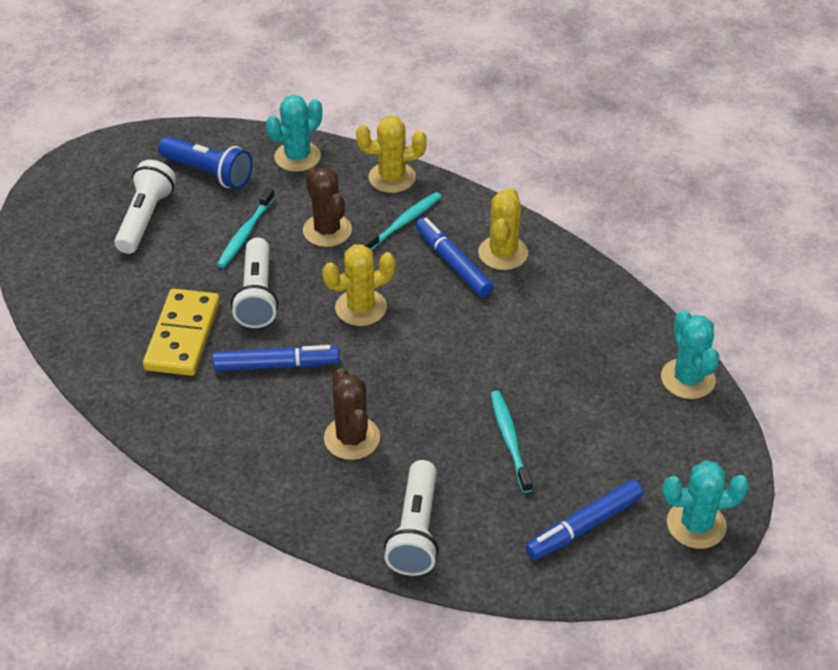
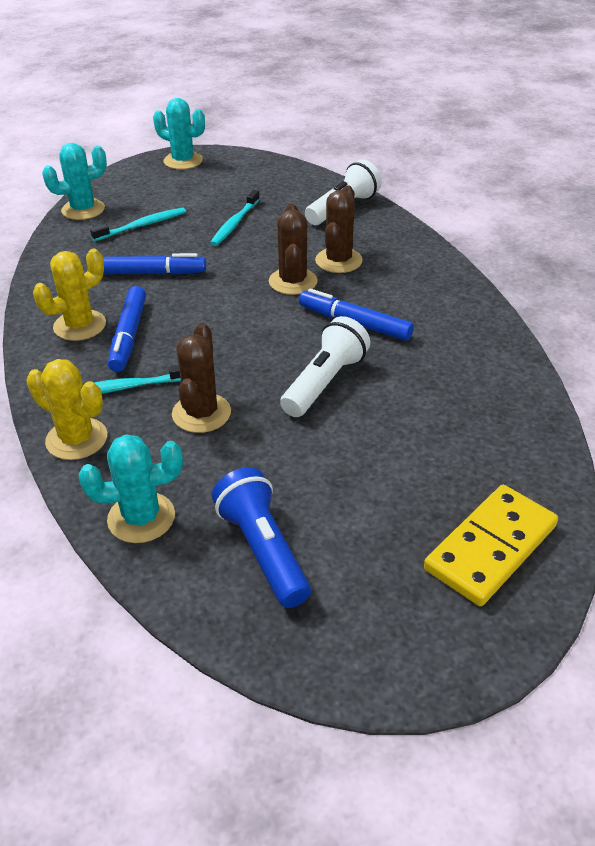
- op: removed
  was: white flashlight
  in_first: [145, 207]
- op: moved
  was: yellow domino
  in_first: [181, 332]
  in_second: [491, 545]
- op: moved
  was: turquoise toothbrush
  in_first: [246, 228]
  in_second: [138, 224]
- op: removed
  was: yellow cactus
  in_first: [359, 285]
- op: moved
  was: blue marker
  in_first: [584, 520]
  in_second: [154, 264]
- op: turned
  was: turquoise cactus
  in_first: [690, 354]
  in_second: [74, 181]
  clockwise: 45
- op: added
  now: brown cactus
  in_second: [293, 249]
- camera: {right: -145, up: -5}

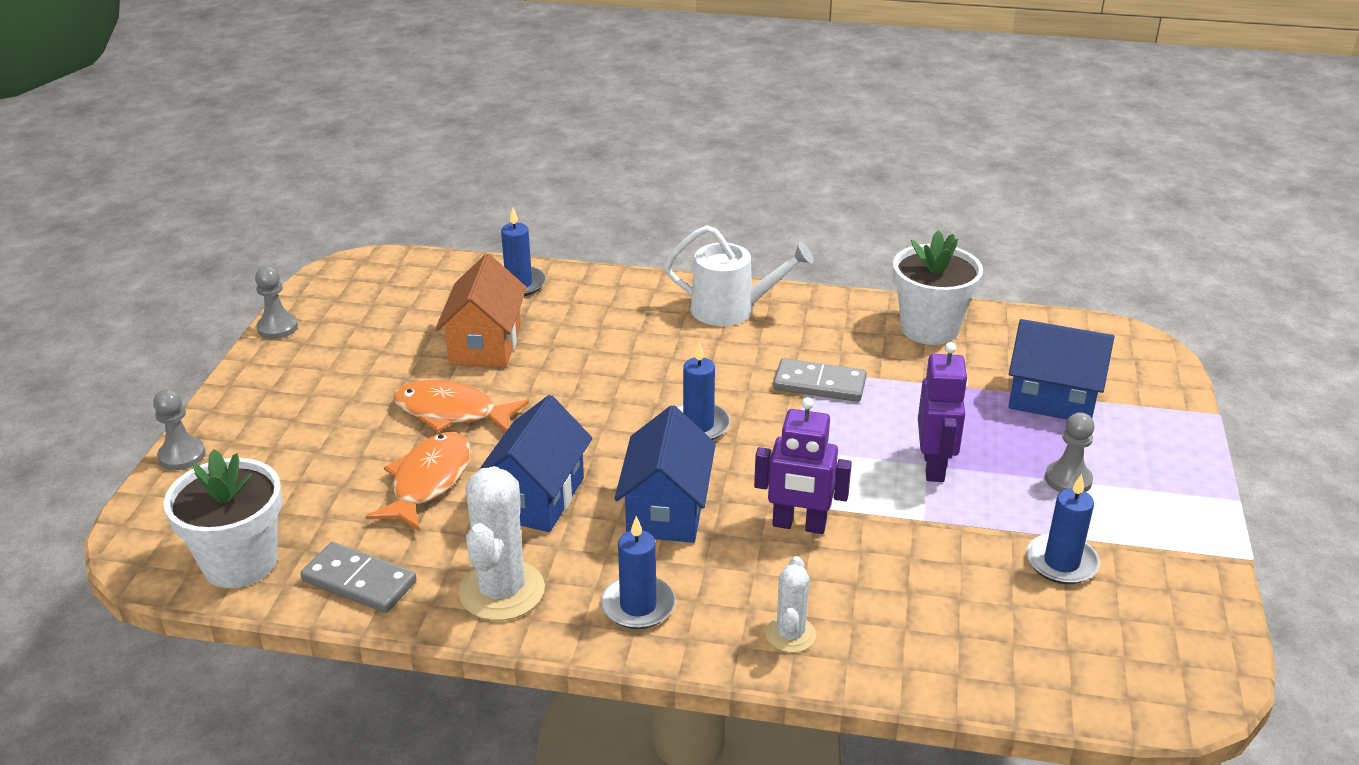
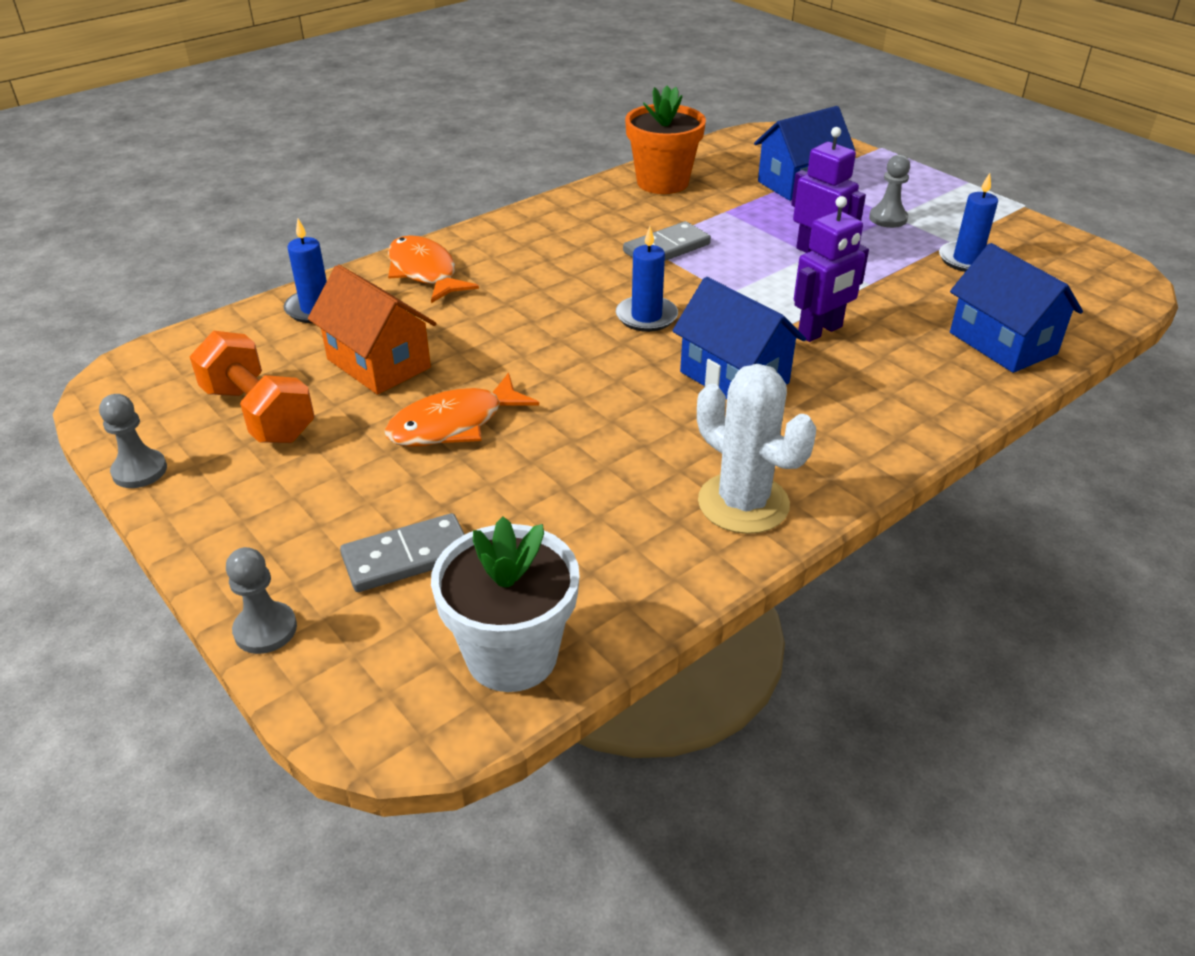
- op: moved
  was: grey domino
  in_first: [358, 577]
  in_second: [402, 552]
- op: moved
  was: orange fish
  in_first: [418, 481]
  in_second: [433, 269]
- op: moved
  was: blue house
  in_first: [535, 463]
  in_second: [1016, 308]
- op: removed
  was: blue candle
  in_first: [638, 572]
- op: removed
  was: white watering can
  in_first: [738, 275]
- op: removed
  was: white cactus
  in_first: [790, 604]
- op: recoloured
  was: white flower pot
  now: orange flower pot
  in_first: [938, 288]
  in_second: [665, 140]
- op: added
  now: orange dumbbell
  in_second: [252, 387]
- camera: {right: -50, up: 5}

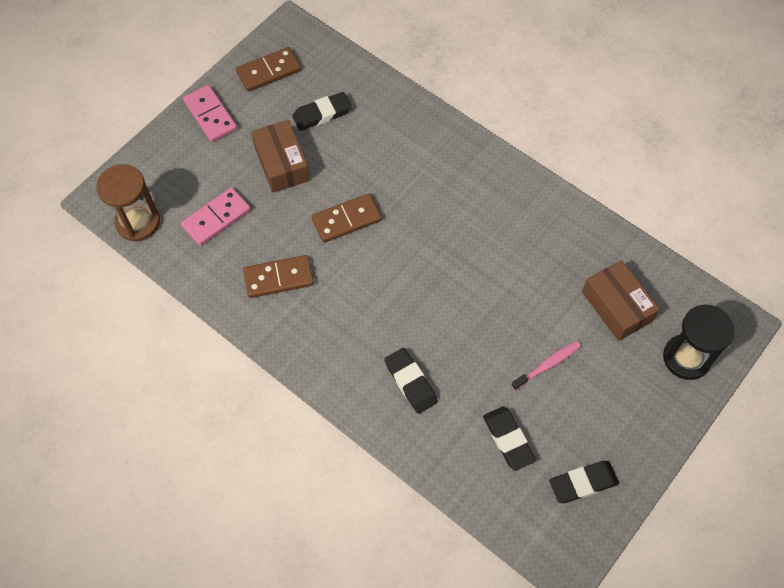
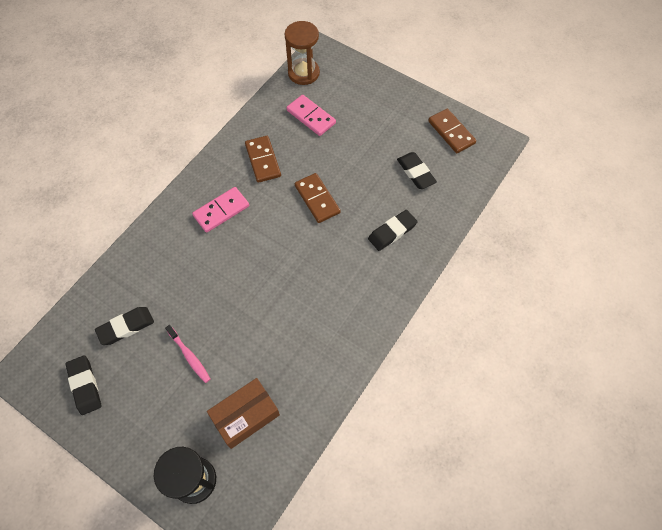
- op: moved
  was: pink domino
  in_first: [210, 113]
  in_second: [220, 210]
- op: removed
  was: brown box
  in_first: [280, 156]
- op: moved
  was: black eraser
  in_first: [411, 381]
  in_second: [393, 230]
- camera: {right: 85, up: 0}

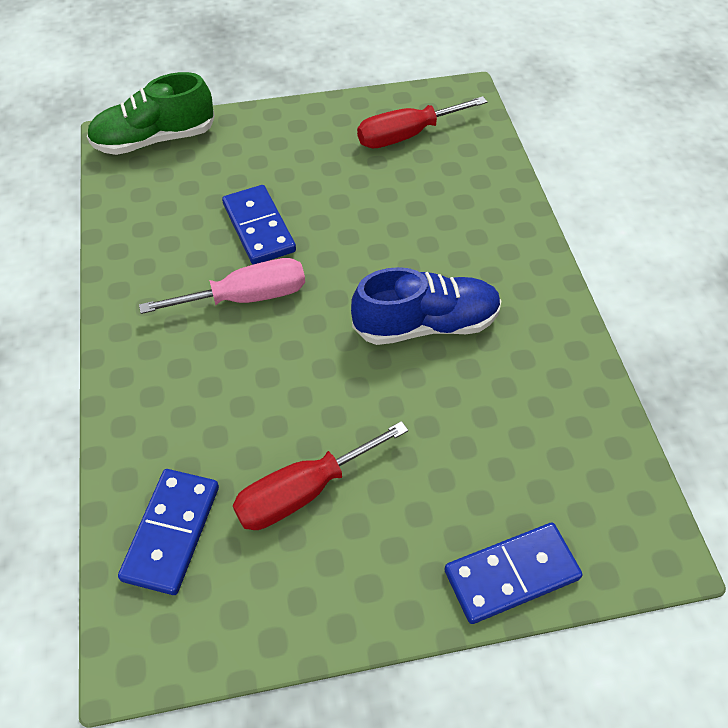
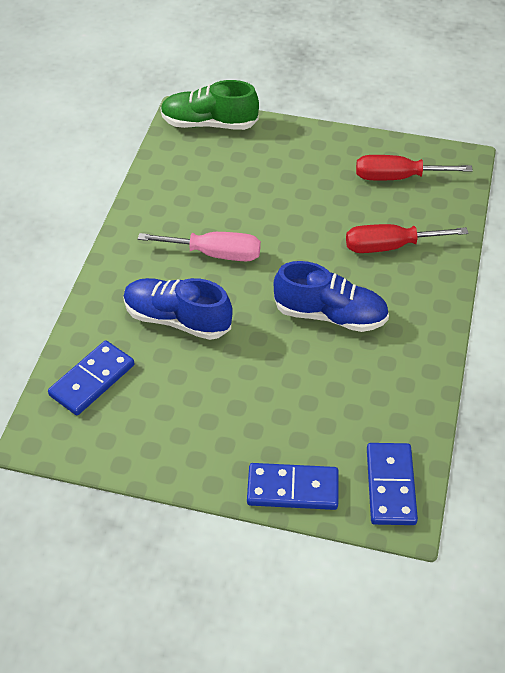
- op: moved
  was: blue domino
  in_first: [259, 225]
  in_second: [392, 484]
- op: moved
  was: red screwdriver
  in_first: [320, 475]
  in_second: [407, 238]
- op: added
  now: blue shoe
  in_second: [178, 309]
- camera: {right: 25, up: -5}

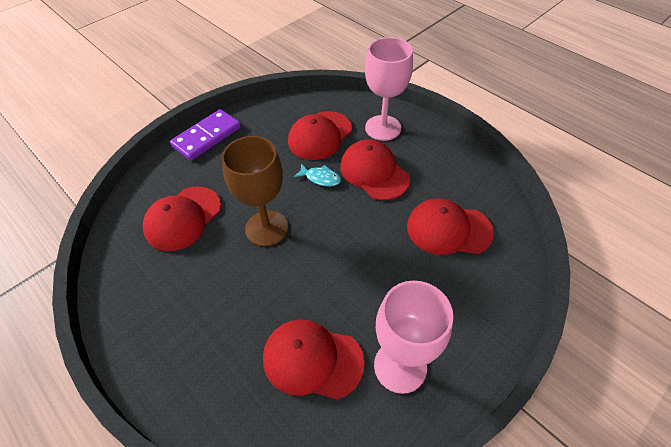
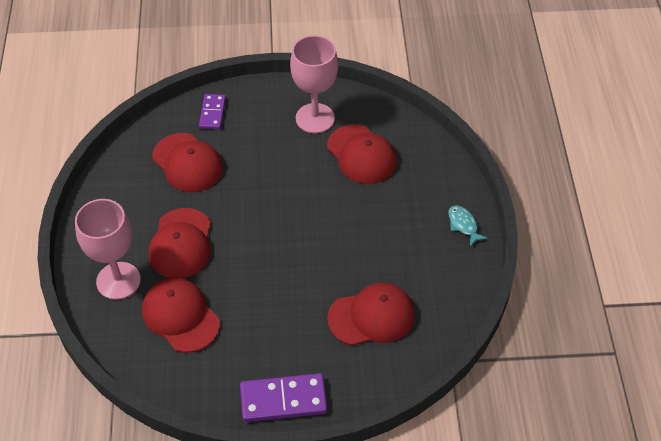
- op: removed
  was: brown goblet
  in_first: [255, 191]
- op: turned
  was: red cap
  in_first: [320, 135]
  in_second: [181, 315]
  clockwise: -120
- op: moved
  was: turquoise fish
  in_first: [317, 174]
  in_second: [468, 225]
- op: added
  now: purple domino
  in_second: [212, 111]
- camera: {right: -140, up: 0}

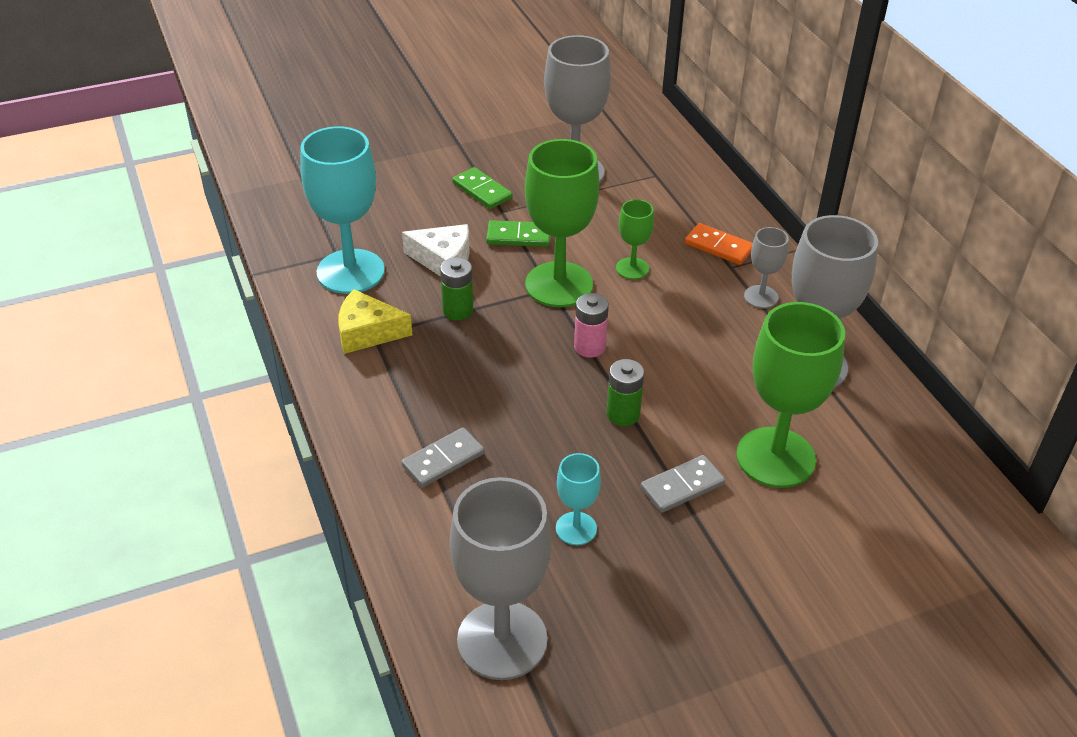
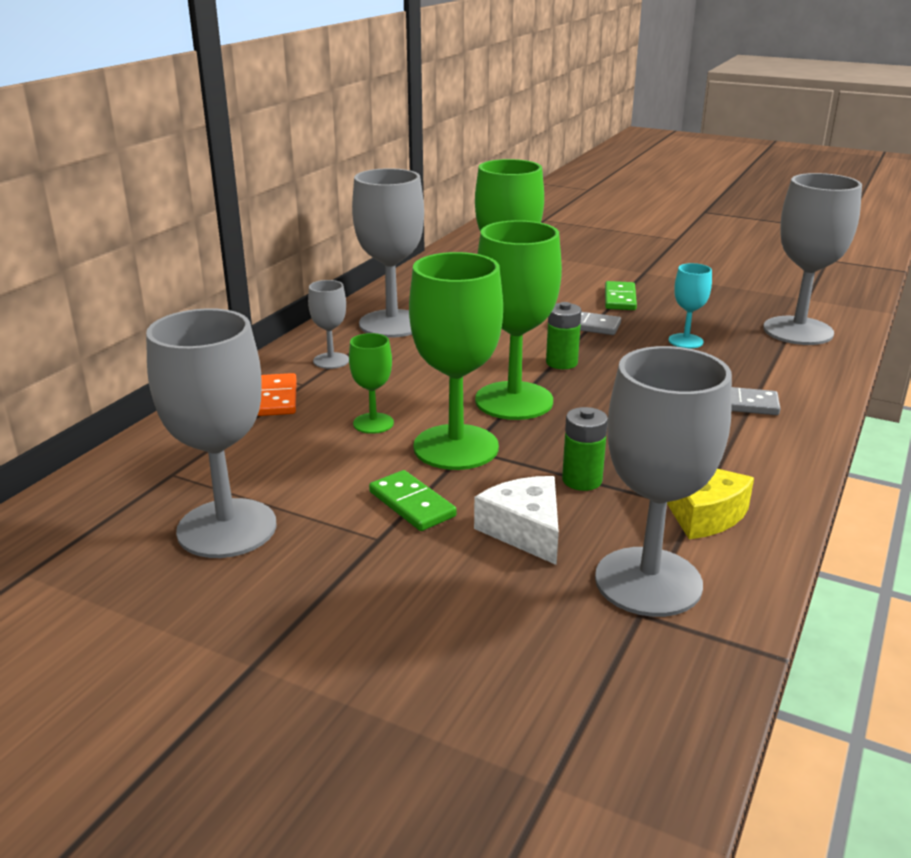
- op: recoloured
  was: turquoise goblet
  now: grey goblet
  in_first: [342, 210]
  in_second: [663, 481]
- op: moved
  was: green domino
  in_first: [482, 188]
  in_second: [621, 295]
- op: replaced
  was: pink battery
  now: green goblet
  in_first: [591, 325]
  in_second: [518, 320]
- camera: {right: -130, up: -15}

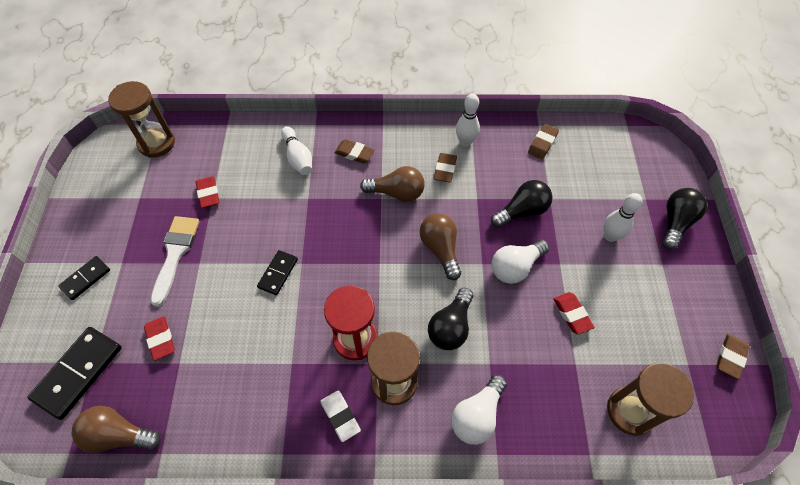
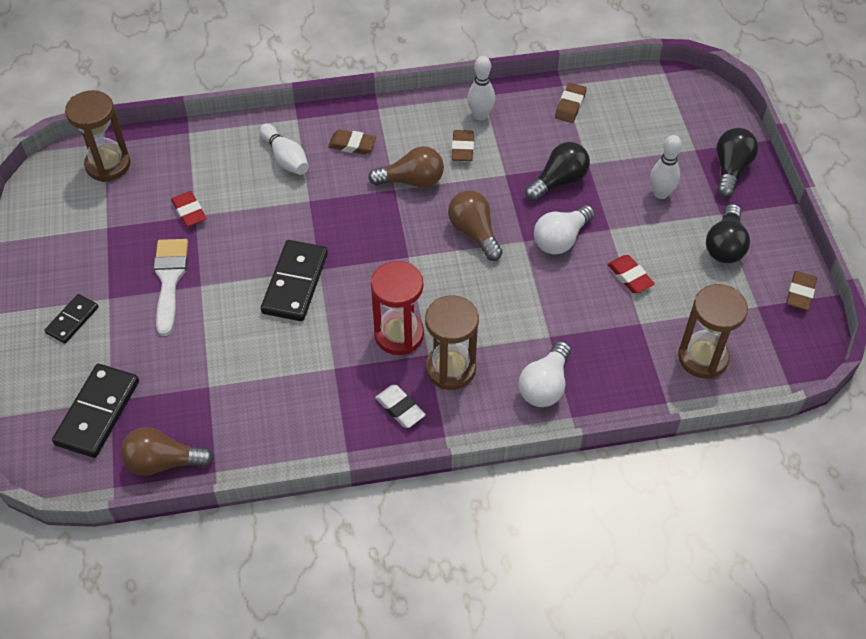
- op: removed
  was: red eraser
  in_first: [159, 338]
- op: resized
  was: black domino
  in_first: [277, 272]
  in_second: [294, 280]
  ratio: 1.73
- op: moved
  was: black light bulb
  in_first: [450, 319]
  in_second: [728, 233]
- camera: {right: -10, up: -5}

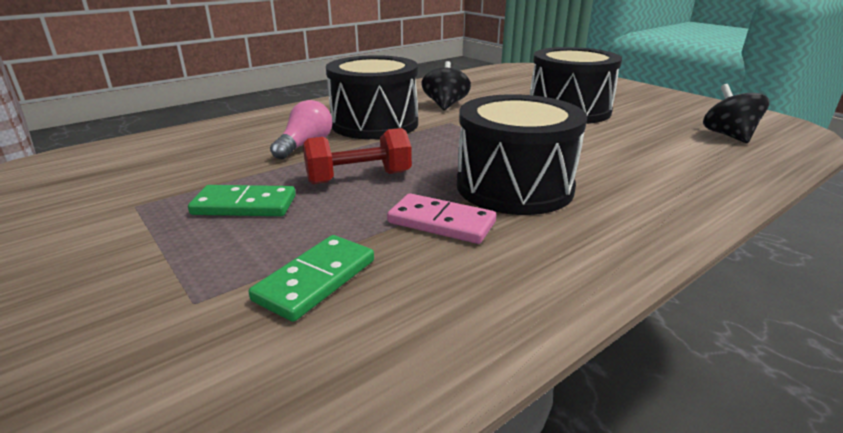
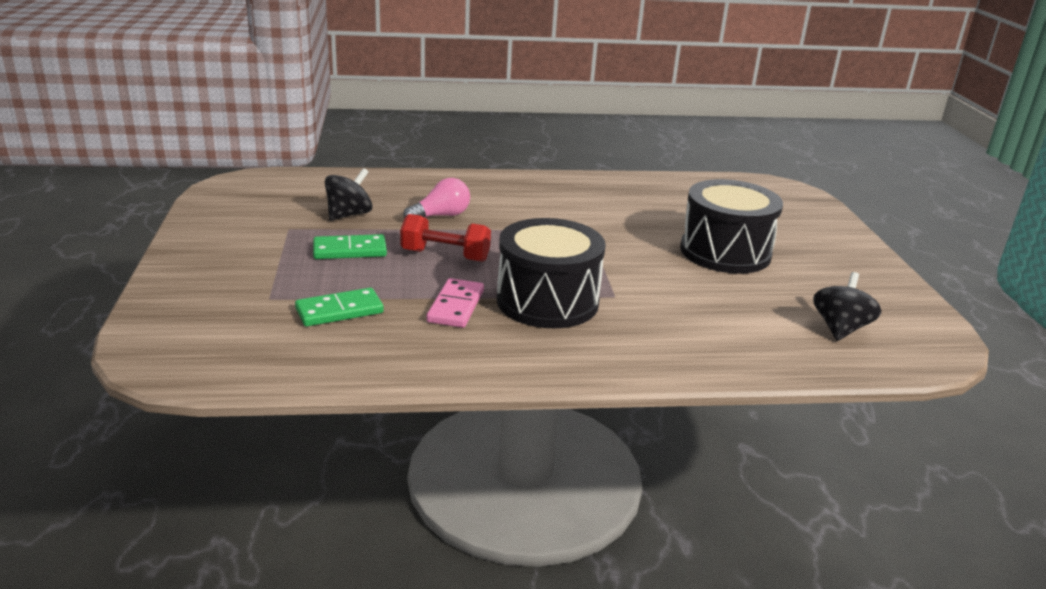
- op: turned
  was: green domino
  in_first: [242, 200]
  in_second: [350, 246]
  clockwise: -45
- op: removed
  was: black drum
  in_first: [372, 97]
- op: turned
  was: pink domino
  in_first: [441, 218]
  in_second: [455, 303]
  clockwise: 45
- op: moved
  was: black spinning top
  in_first: [446, 85]
  in_second: [348, 194]
- camera: {right: 30, up: 0}

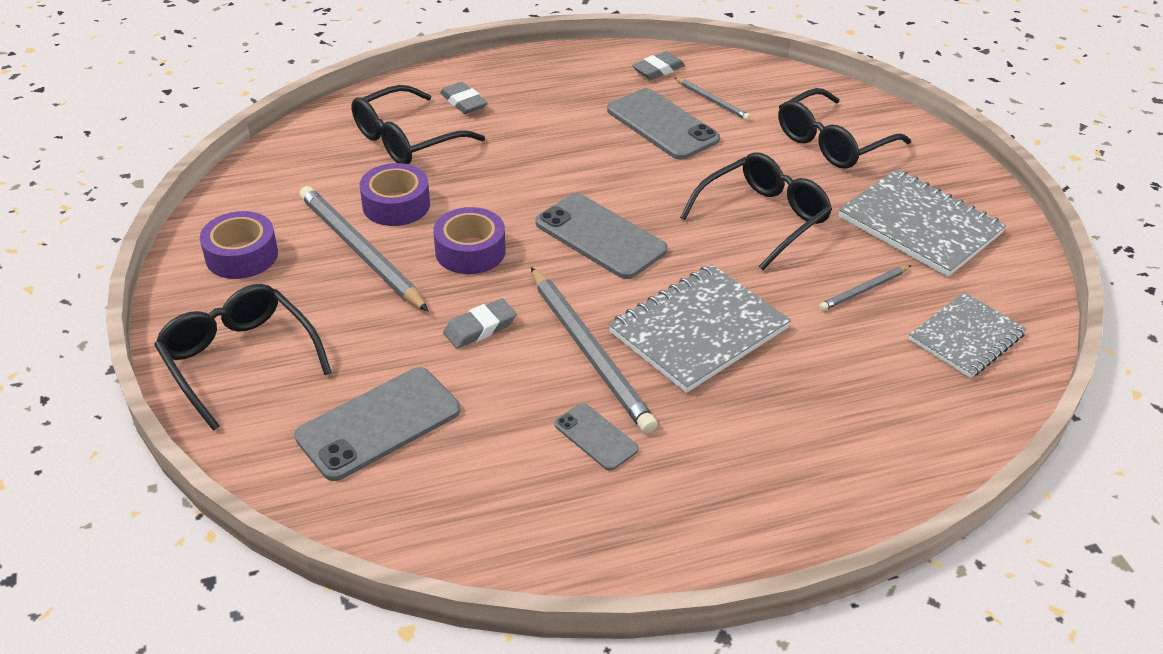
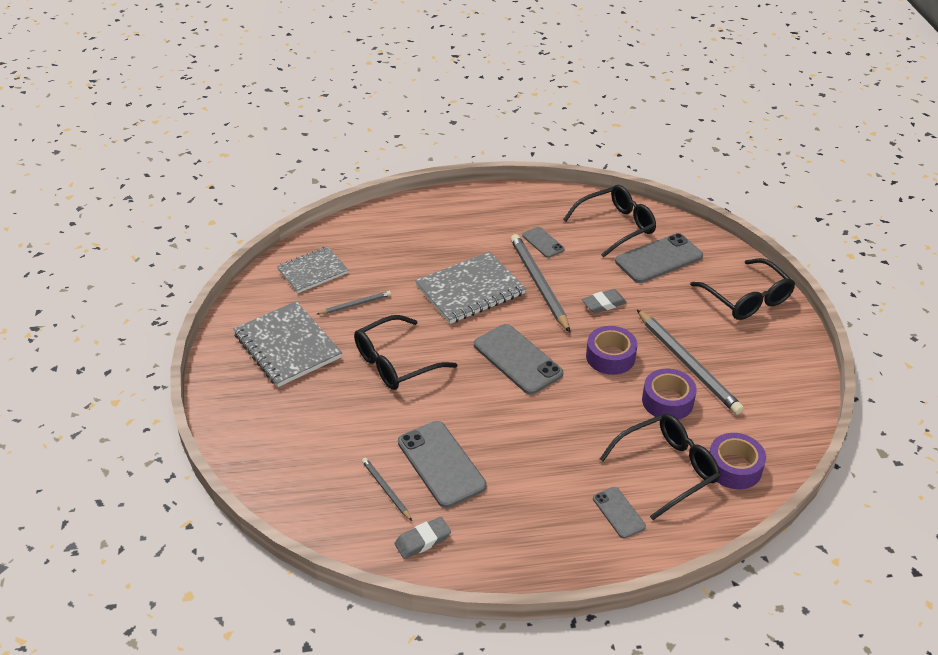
- op: moved
  was: purple tape
  in_first: [239, 245]
  in_second: [737, 461]
- op: replaced
  was: grey eraser
  now: grey phone
  in_first: [463, 98]
  in_second: [619, 512]
- op: moved
  was: black glasses
  in_first: [844, 128]
  in_second: [609, 221]
- camera: {right: -170, up: 0}

